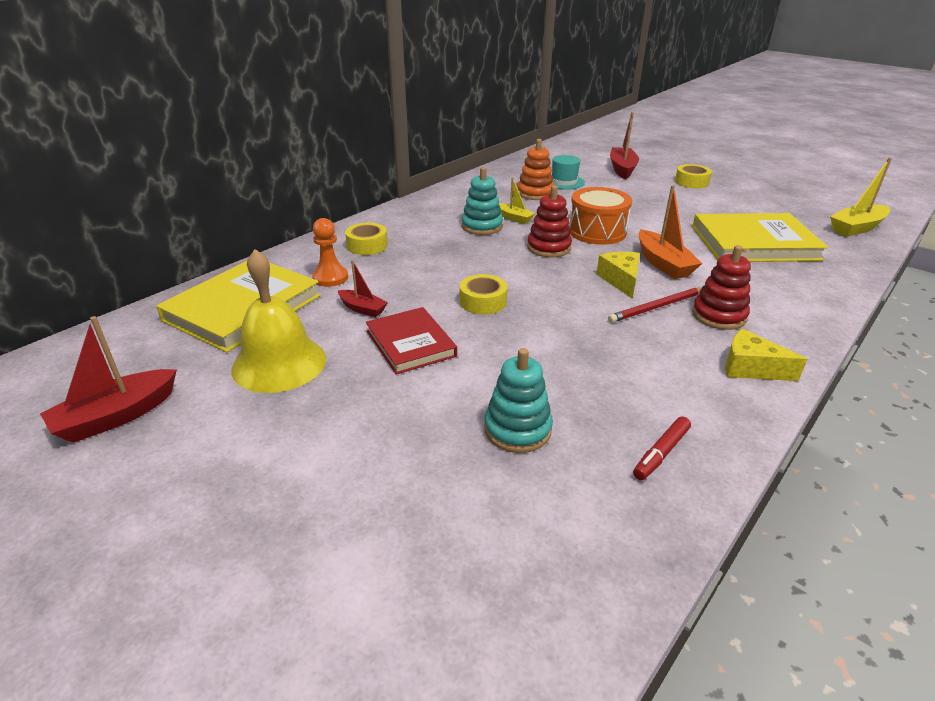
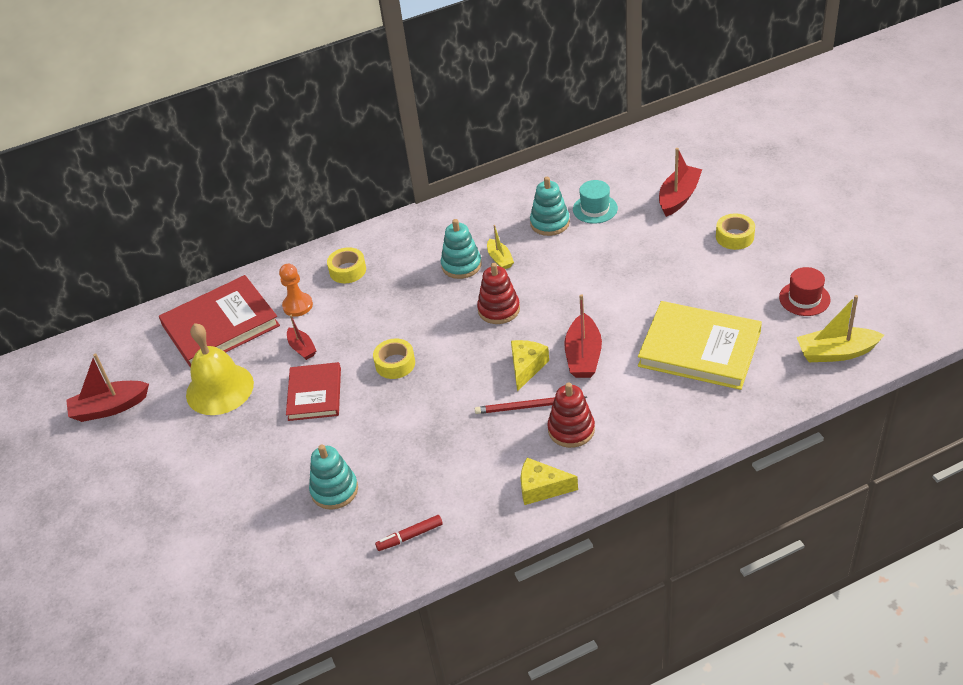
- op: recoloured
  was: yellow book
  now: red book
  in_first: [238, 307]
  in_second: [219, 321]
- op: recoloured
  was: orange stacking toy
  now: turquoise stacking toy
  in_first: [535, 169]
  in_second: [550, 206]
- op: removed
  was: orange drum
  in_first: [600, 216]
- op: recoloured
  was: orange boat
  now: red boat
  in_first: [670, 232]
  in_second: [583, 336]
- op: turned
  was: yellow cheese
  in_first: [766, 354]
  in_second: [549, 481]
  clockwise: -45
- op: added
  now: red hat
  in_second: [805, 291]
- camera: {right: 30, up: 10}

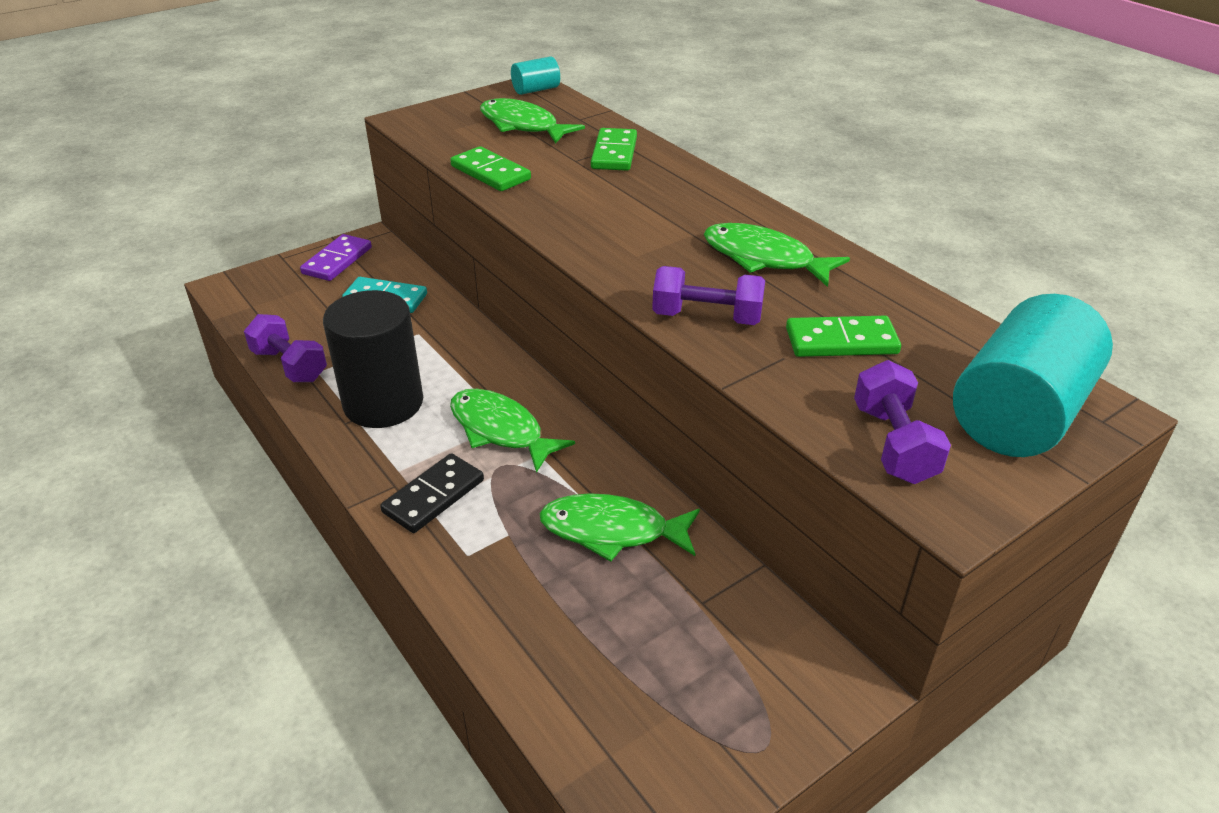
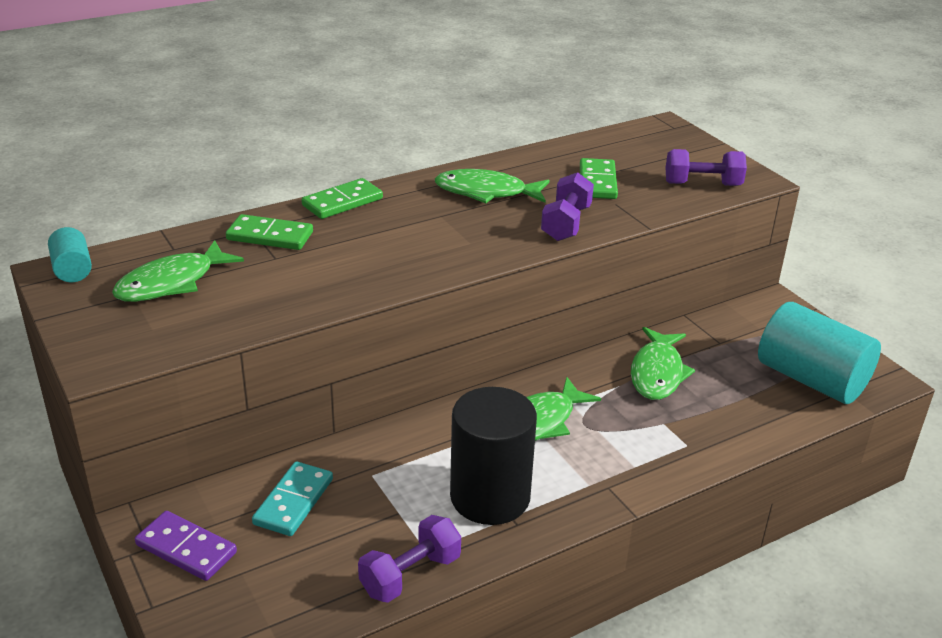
- op: removed
  was: black domino
  in_first: [432, 493]
- op: moved
  was: green domino
  in_first: [490, 168]
  in_second: [342, 198]
- op: turned
  was: green fish
  in_first: [777, 255]
  in_second: [492, 186]
  clockwise: 60
- op: moved
  was: turquoise cylinder
  in_first: [1033, 375]
  in_second: [819, 353]
- camera: {right: -85, up: -5}

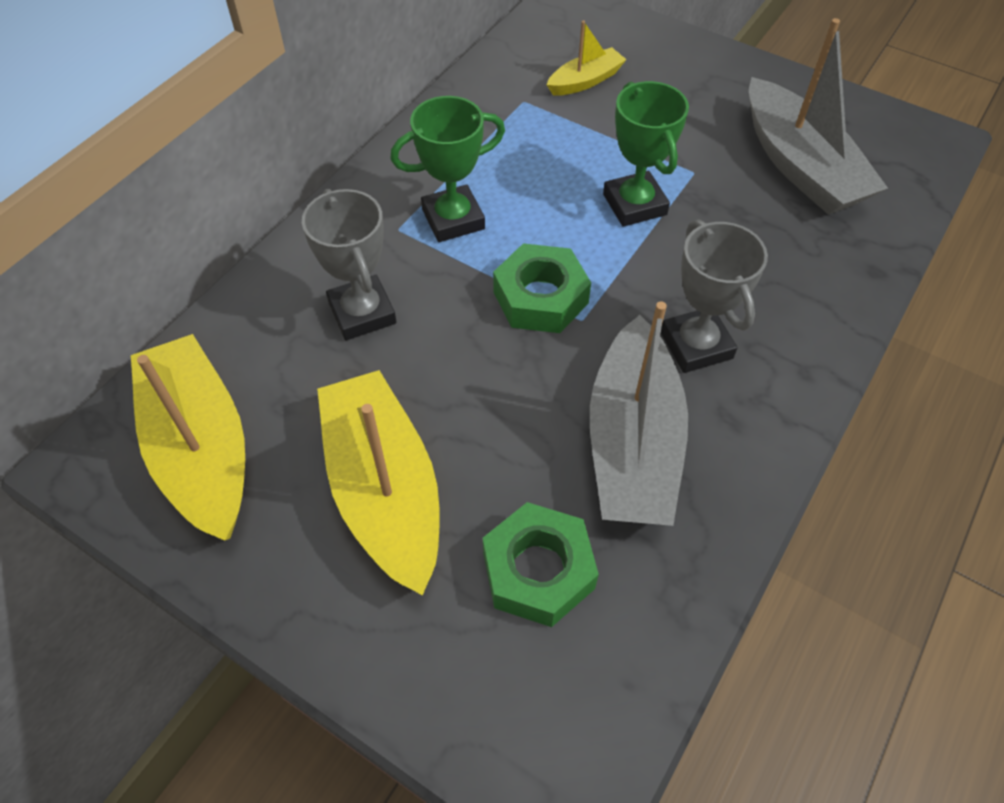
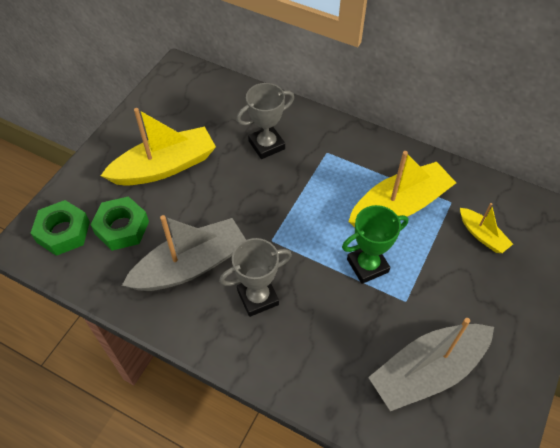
- op: moved
  was: yellow boat
  in_first: [188, 437]
  in_second: [402, 189]
- op: removed
  was: green trophy
  in_first: [447, 169]
- op: moved
  was: green nut
  in_first: [542, 288]
  in_second: [60, 228]
- op: turned
  was: grey boat
  in_first: [639, 413]
  in_second: [184, 253]
  clockwise: 150
- camera: {right: 85, up: 0}

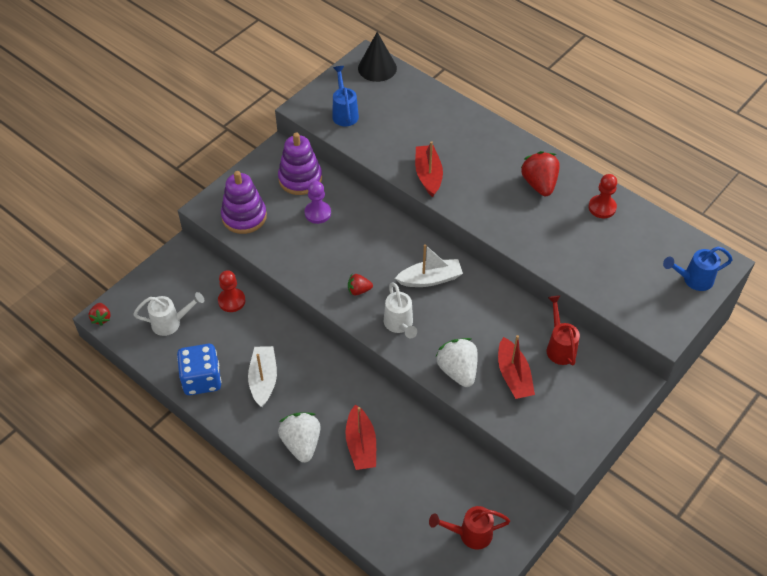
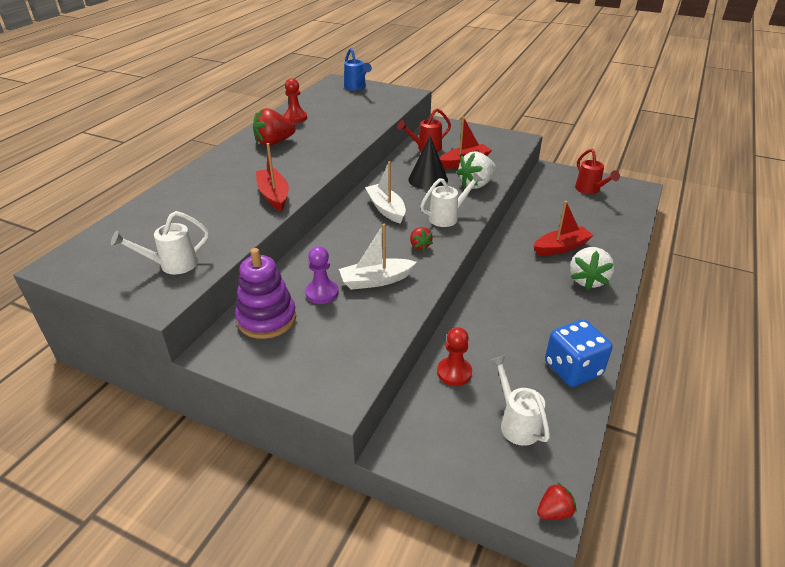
- op: removed
  was: purple stacking toy
  in_first: [244, 202]
- op: moved
  was: white boat
  in_first: [262, 376]
  in_second: [378, 257]
- op: turned
  was: white strawberry
  in_first: [299, 437]
  in_second: [592, 268]
  clockwise: -45
- op: recoloured
  was: blue watering can
  now: white watering can
  in_first: [345, 96]
  in_second: [160, 242]
- op: moved
  was: black cone
  in_first: [377, 57]
  in_second: [428, 163]
- op: turned
  was: red boat
  in_first: [429, 169]
  in_second: [272, 177]
  clockwise: 90
- camera: {right: -105, up: -15}

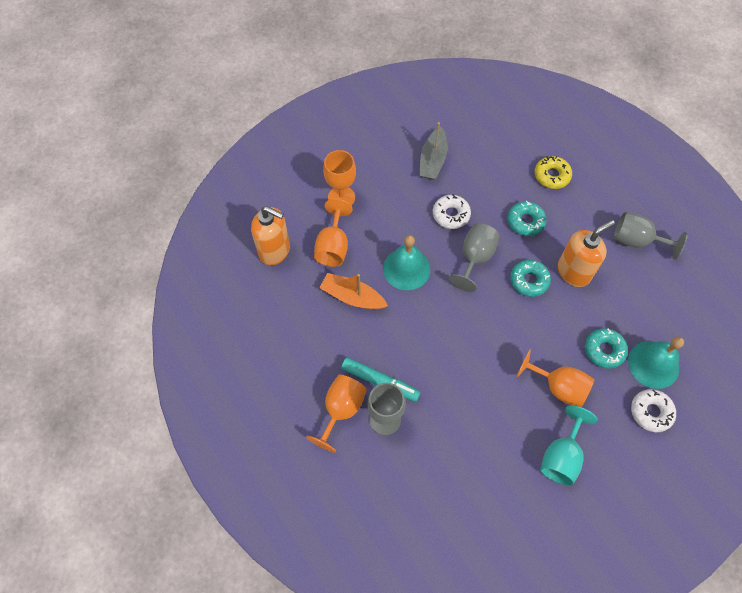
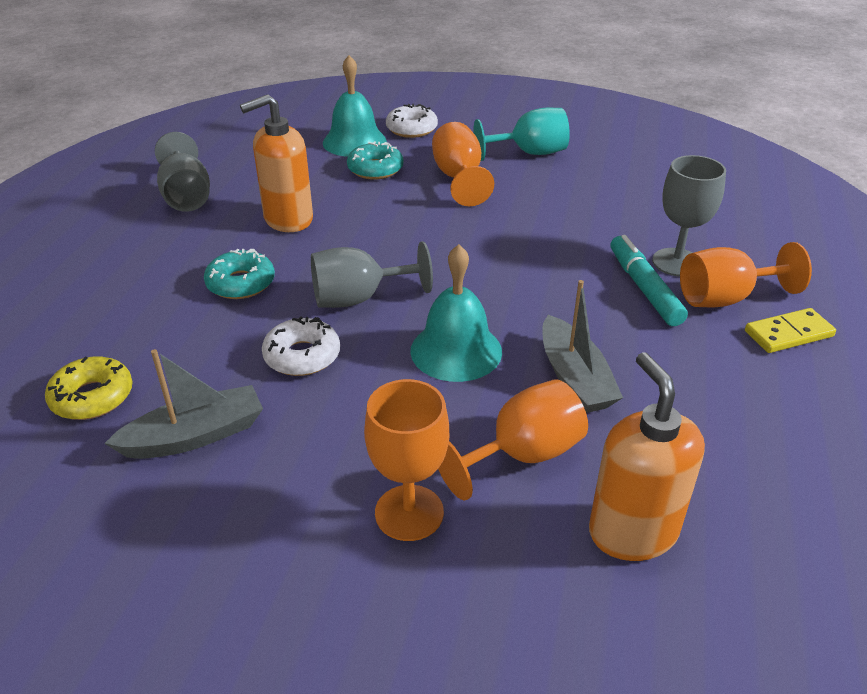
- op: recoloured
  was: orange boat
  now: grey boat
  in_first: [354, 291]
  in_second: [582, 346]
- op: removed
  was: turquoise donut
  in_first: [530, 278]
- op: moved
  was: yellow donut
  in_first: [553, 172]
  in_second: [88, 388]
- op: turned
  was: orange soap dispenser
  in_first: [586, 253]
  in_second: [276, 163]
  clockwise: -45
- op: added
  now: yellow domino
  in_second: [790, 330]
- camera: {right: -130, up: -25}

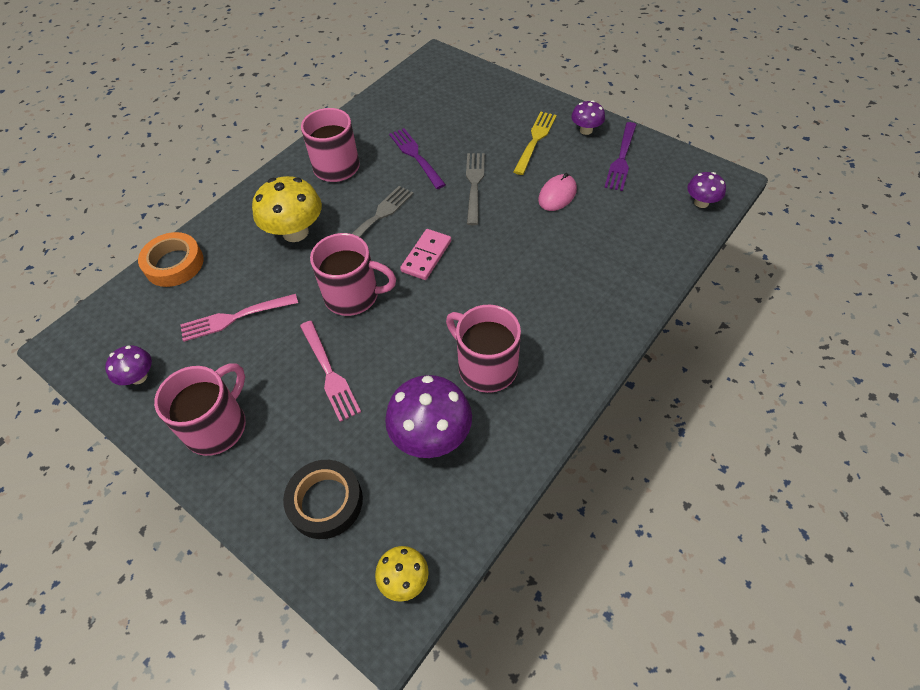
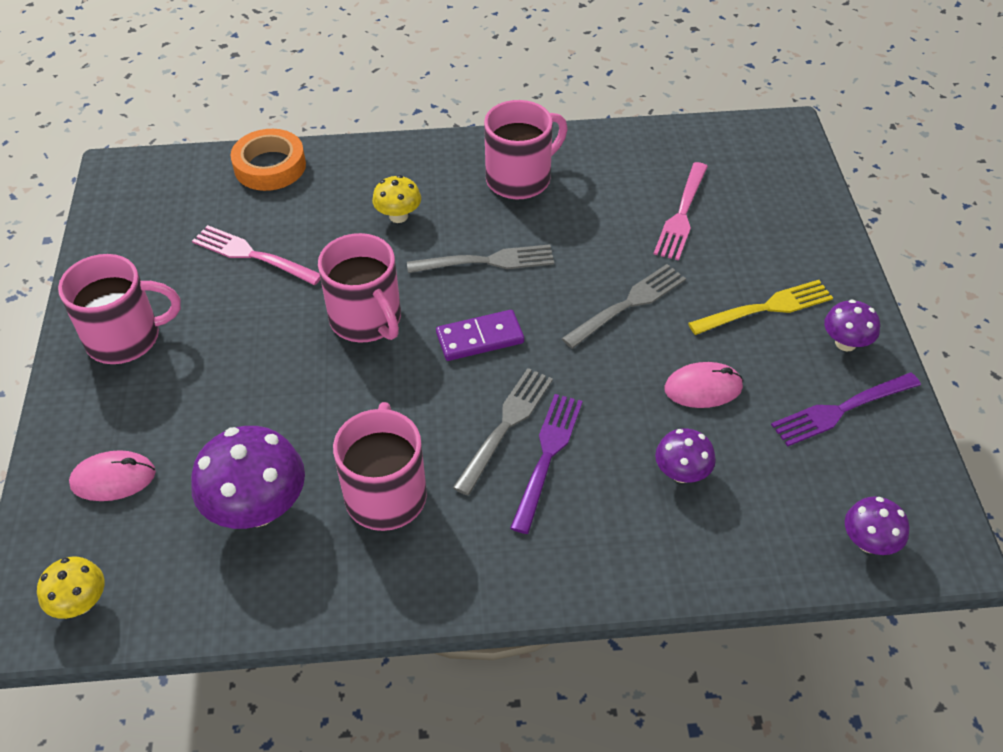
- op: moved
  was: purple mushroom
  in_first: [128, 365]
  in_second: [685, 455]
- op: resized
  was: yellow mushroom
  in_first: [287, 209]
  in_second: [396, 199]
  ratio: 0.55
- op: replaced
  was: black tape
  now: pink mouse
  in_first: [323, 499]
  in_second: [112, 475]
- op: moved
  was: pink fork
  in_first: [330, 371]
  in_second: [681, 211]
- op: moved
  was: purple fork
  in_first: [417, 158]
  in_second: [546, 464]
- op: recoloured
  was: pink domino
  now: purple domino
  in_first: [425, 254]
  in_second: [480, 335]
- op: added
  now: grey fork
  in_second: [503, 432]
- camera: {right: 45, up: -5}

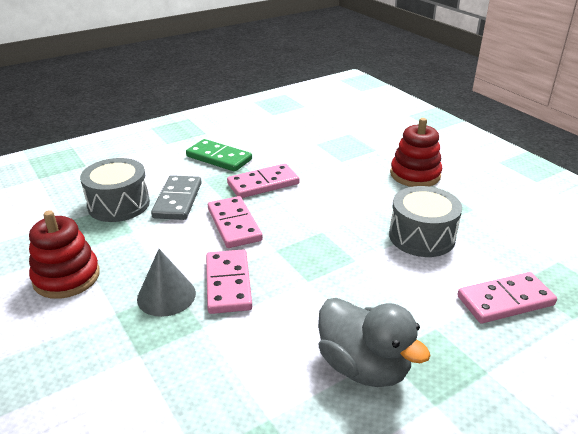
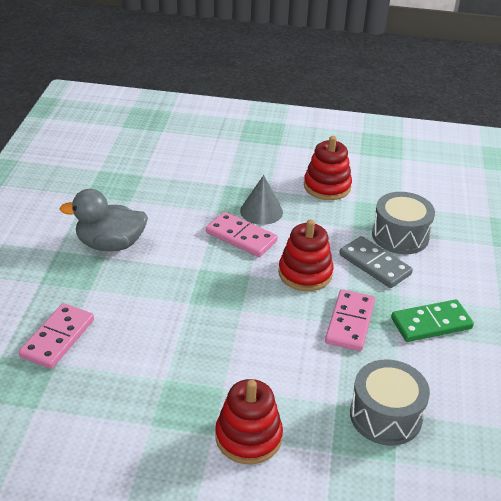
- op: replaced
  was: pink domino
  now: red stacking toy
  in_first: [235, 222]
  in_second: [305, 255]
- op: moved
  was: grey drum
  in_first: [425, 221]
  in_second: [390, 403]
- camera: {right: 130, up: 5}

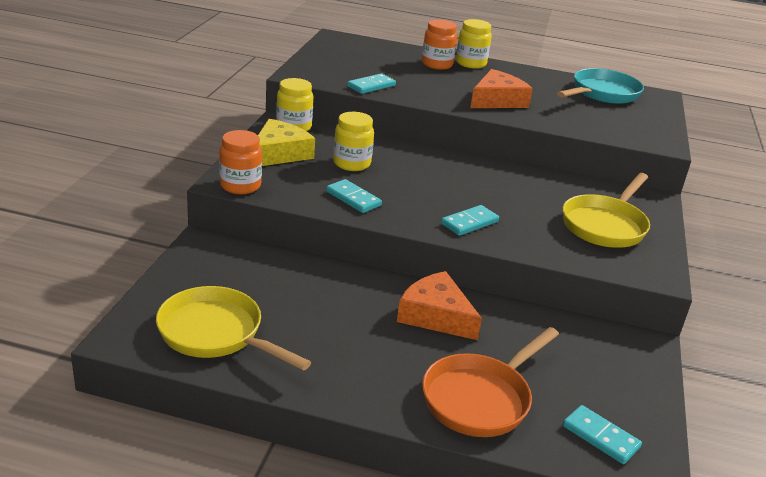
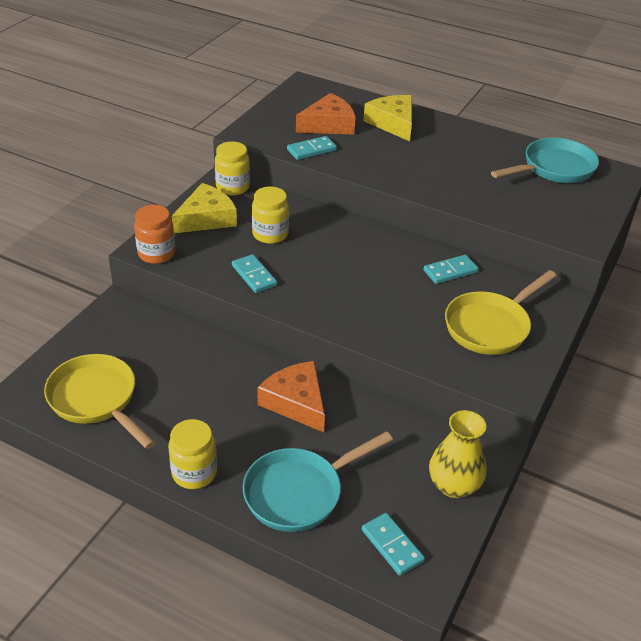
- op: replaced
  was: orange jar
  now: yellow cheese
  in_first: [439, 44]
  in_second: [387, 118]
- op: recoloured
  was: orange pan
  now: turquoise pan
  in_first: [490, 382]
  in_second: [318, 481]
- op: moved
  was: turquoise domino
  in_first: [470, 220]
  in_second: [450, 269]
- op: moved
  was: yellow jar
  in_first: [474, 44]
  in_second: [192, 454]
- op: moved
  was: orange cheese
  in_first: [501, 88]
  in_second: [325, 113]
- op: added
  now: yellow vase
  in_second: [458, 454]
- camera: {right: 15, up: 10}

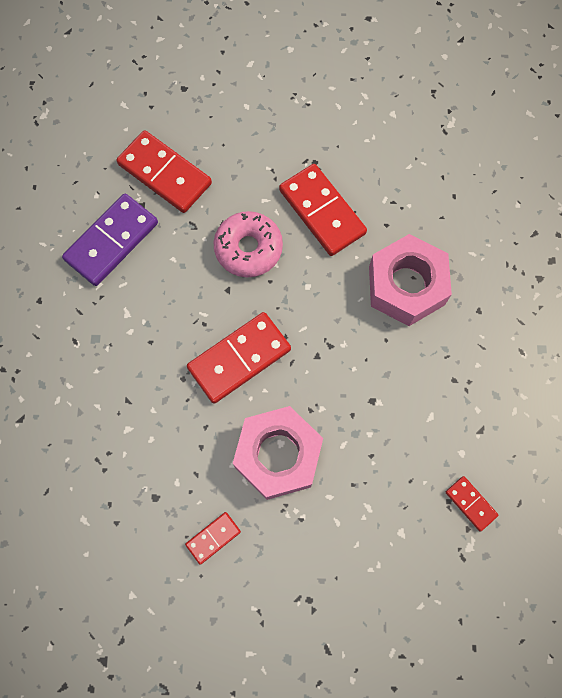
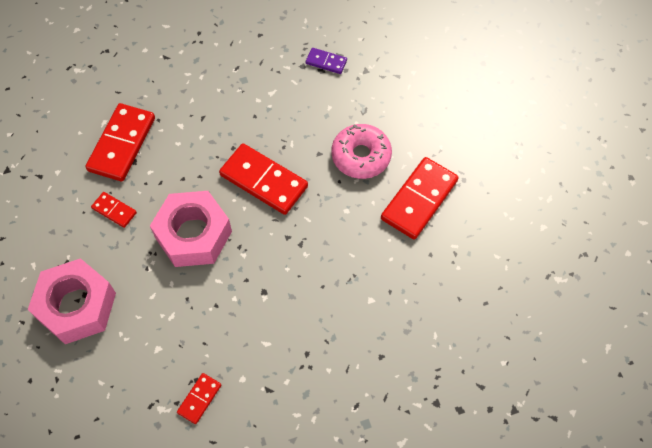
- op: resized
  was: purple domino
  in_first: [110, 239]
  in_second: [326, 61]
  ratio: 0.5
- op: moved
  was: red domino
  in_first: [164, 171]
  in_second: [120, 142]
- op: moved
  was: pink nut
  in_first: [410, 280]
  in_second: [72, 301]
- camera: {right: 70, up: -10}

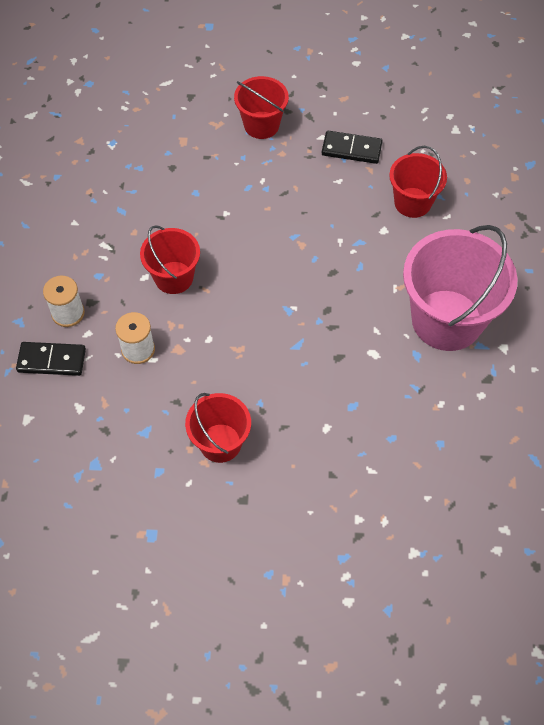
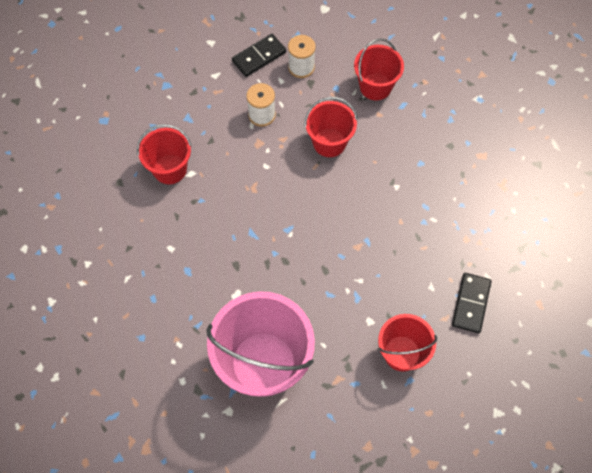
- op: turned
  was: black domino
  in_first: [51, 359]
  in_second: [259, 55]
  clockwise: 45
- op: moved
  was: red bucket
  in_first: [261, 107]
  in_second: [379, 69]
- camera: {right: 95, up: 5}

